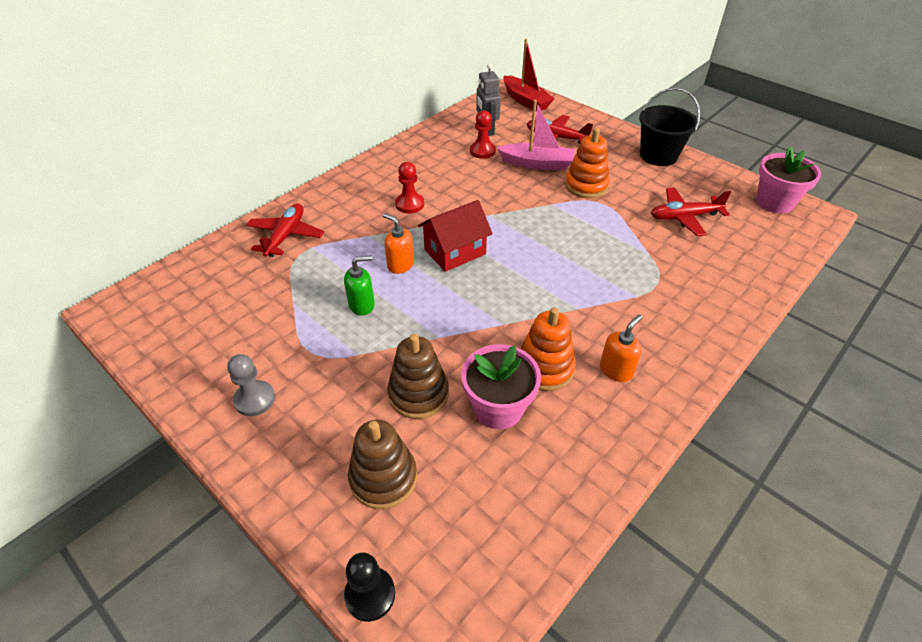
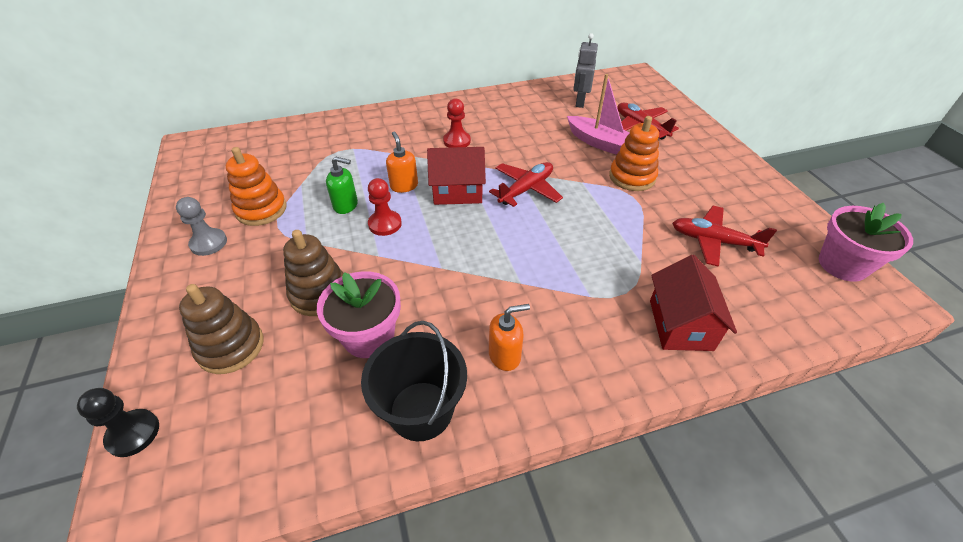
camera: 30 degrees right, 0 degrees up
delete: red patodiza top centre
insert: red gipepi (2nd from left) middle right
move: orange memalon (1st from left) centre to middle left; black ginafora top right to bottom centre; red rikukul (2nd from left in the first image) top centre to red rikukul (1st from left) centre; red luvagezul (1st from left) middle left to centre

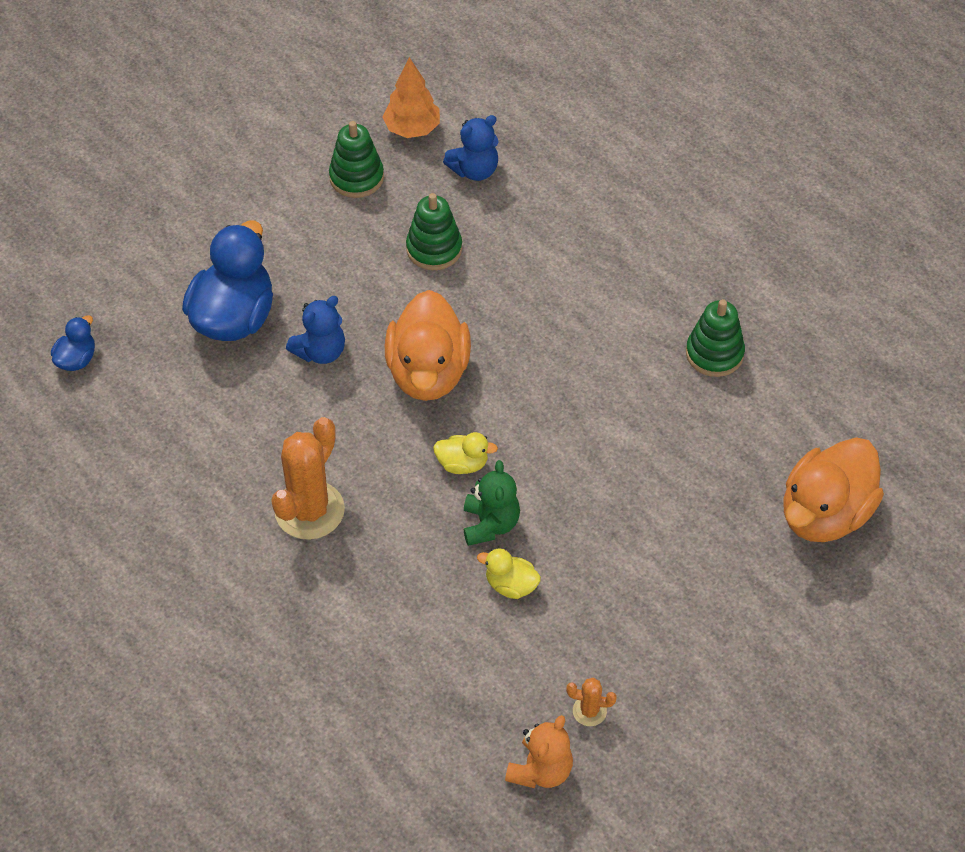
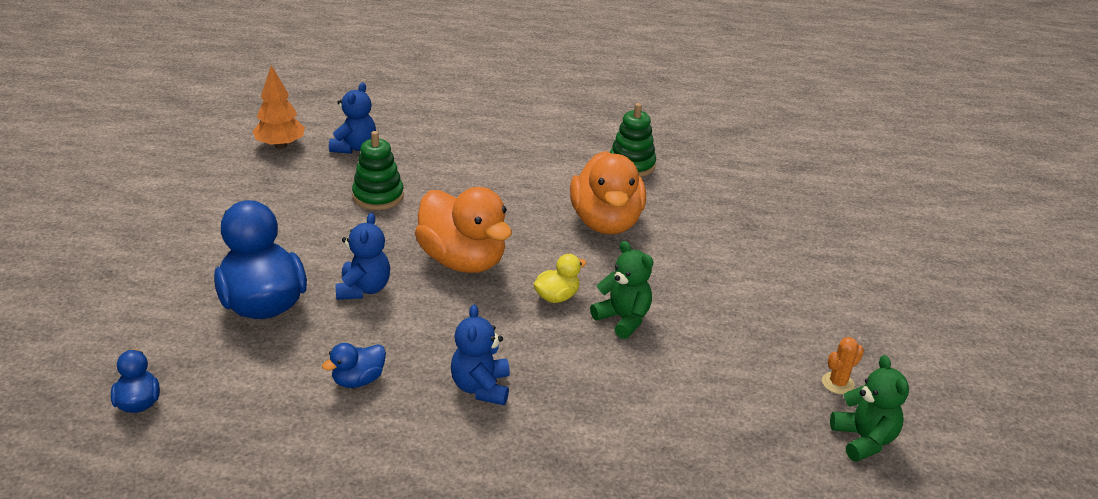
camera: 45 degrees left, 20 degrees down
delete: green memalon (1st from left) top centre; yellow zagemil (2nd from left) bottom centre
insert: blue zagemil (3rd from left) bottom left
move: orange zagemil (2nd from left) middle right to centre
replace: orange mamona (1st from left) middle left to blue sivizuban (3rd from left) bottom centre
recolor: orange sivizuban bottom centre to green sivizuban (2nd from left) bottom right

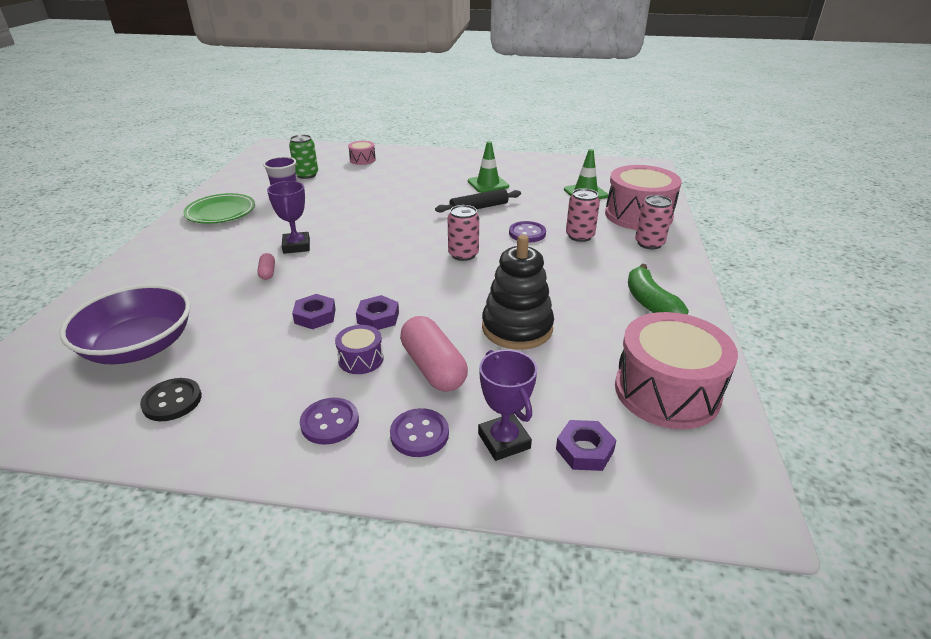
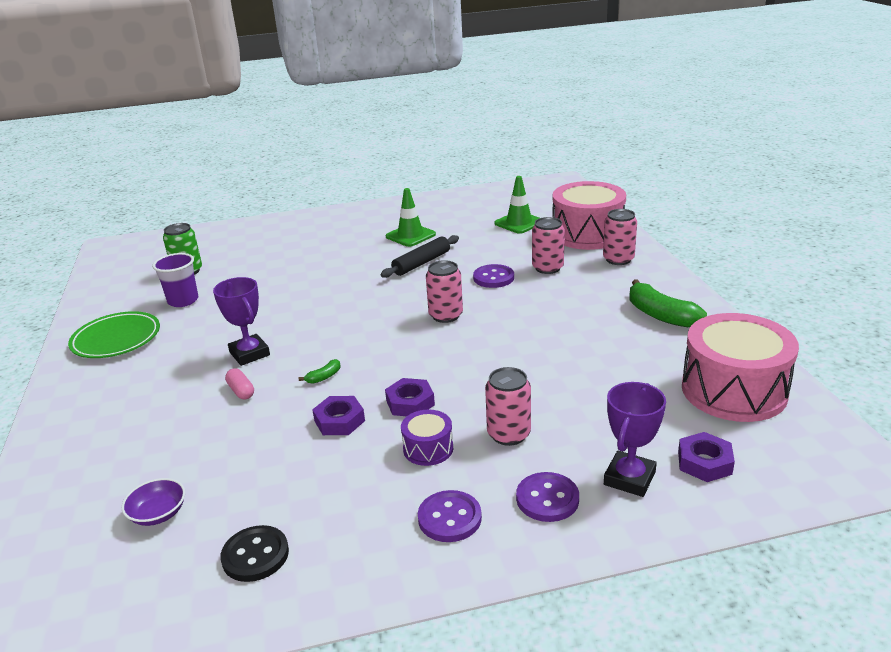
camera: 20 degrees left, 5 degrees down
delete: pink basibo (1st from left) top centre; black memalon centre
insert: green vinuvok (1st from left) centre
replace: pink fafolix (2nd from left) centre to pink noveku (2nd from left) centre
rotate: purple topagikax (2nd from left) centre = bottom right 75 degrees clockwise
resize: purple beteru middle left = bottom left x0.43

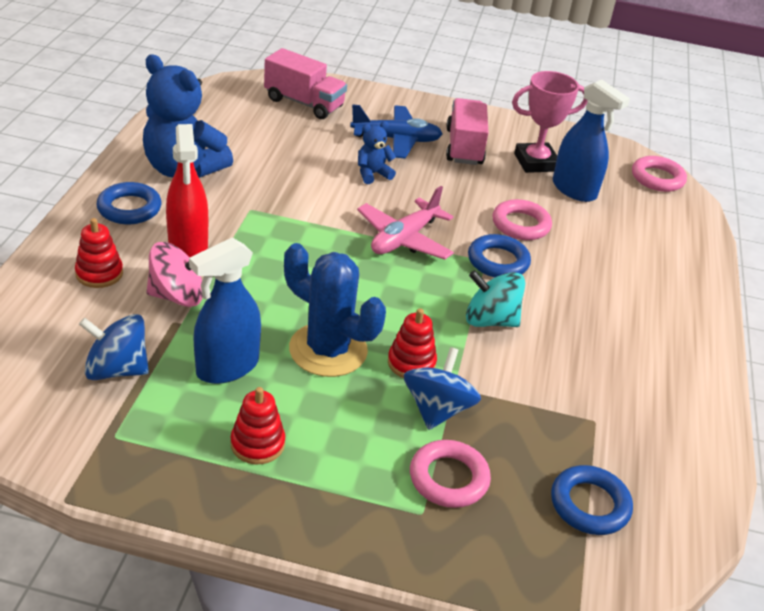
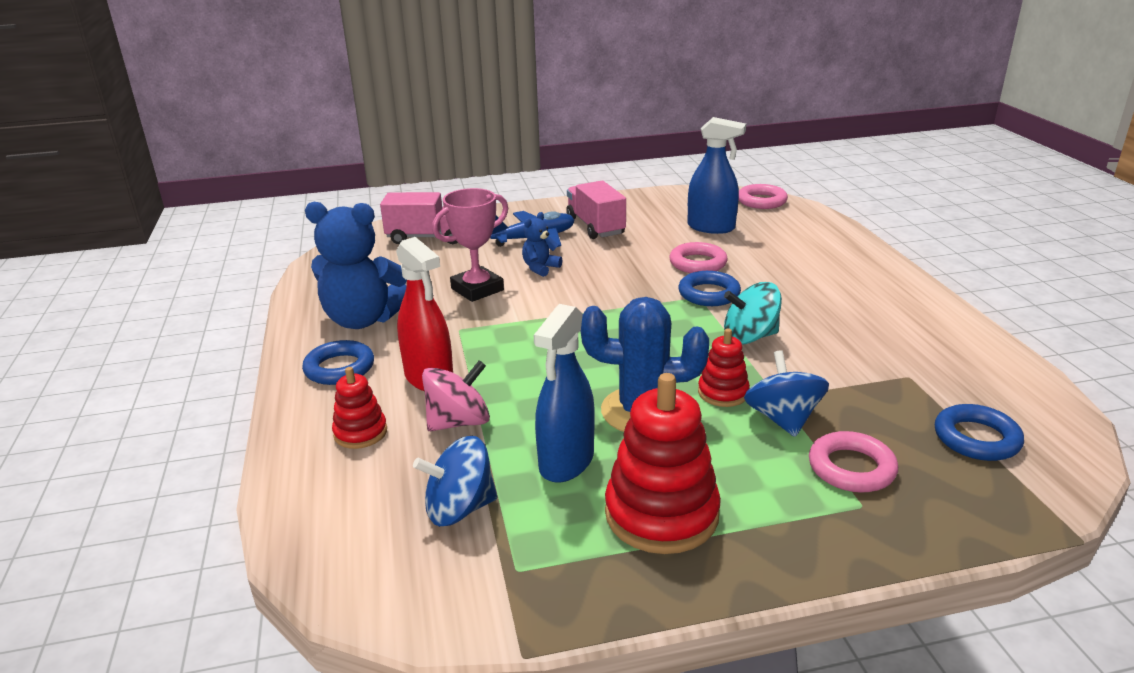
camera: 20 degrees left, 10 degrees down
delete: pink luvagezul centre
move: pink topagikax top right to centre
resize: red memalon (2nd from left) bottom centre = bottom centre x1.86

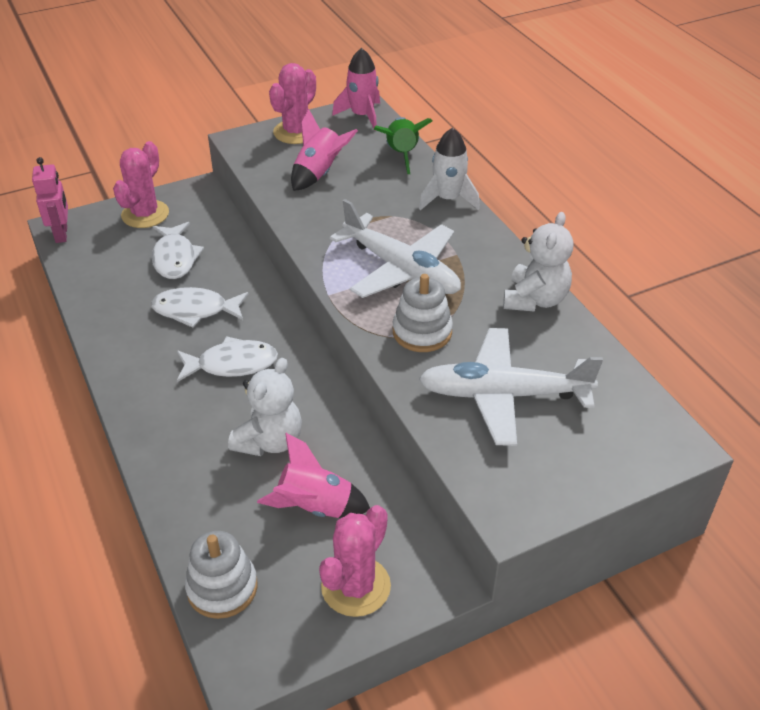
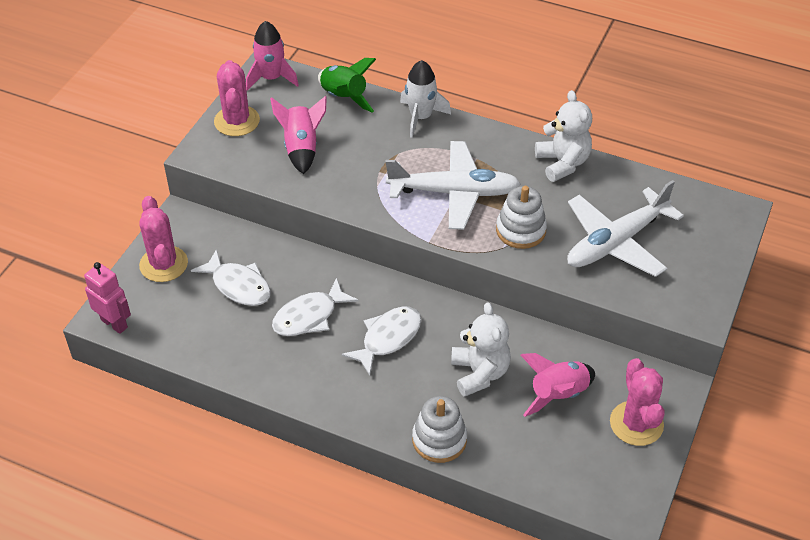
camera: 40 degrees left, 5 degrees up
move: white memalon (1st from left) bottom left to bottom centre

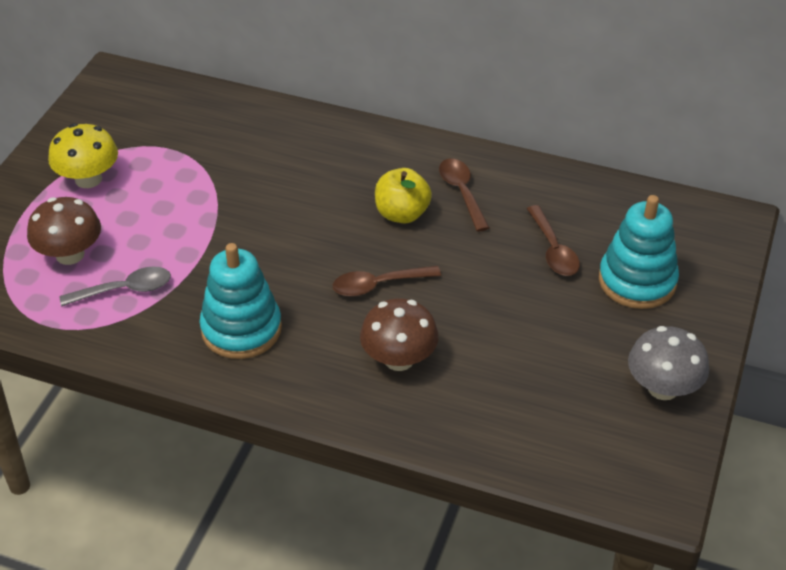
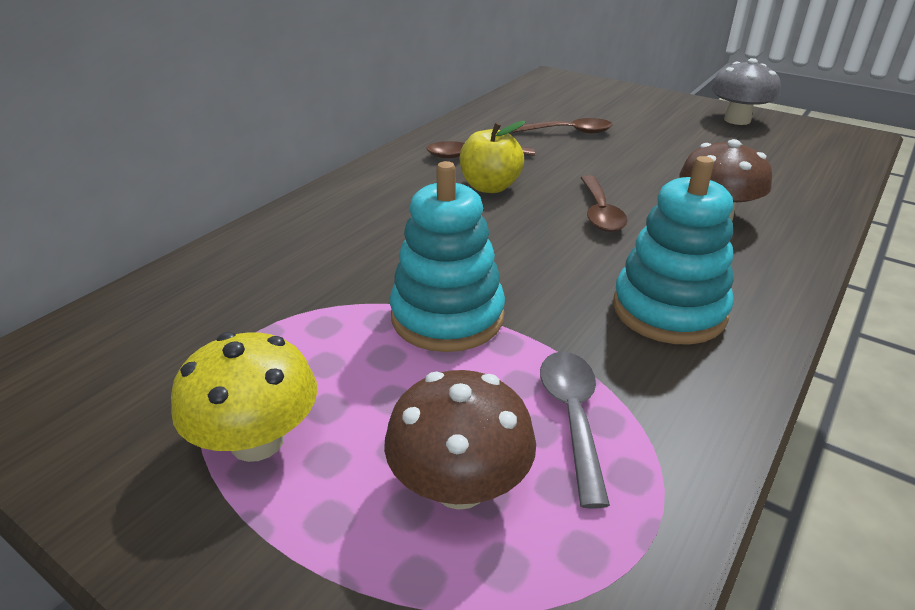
camera: 75 degrees left, 10 degrees down
move: turquoise memalon (2nd from left in the first image) middle right to turquoise memalon (1st from left) centre

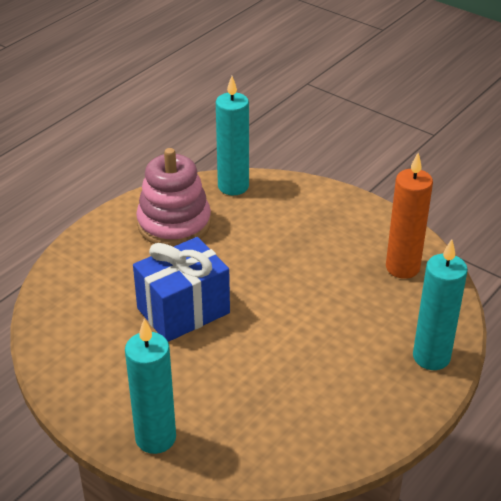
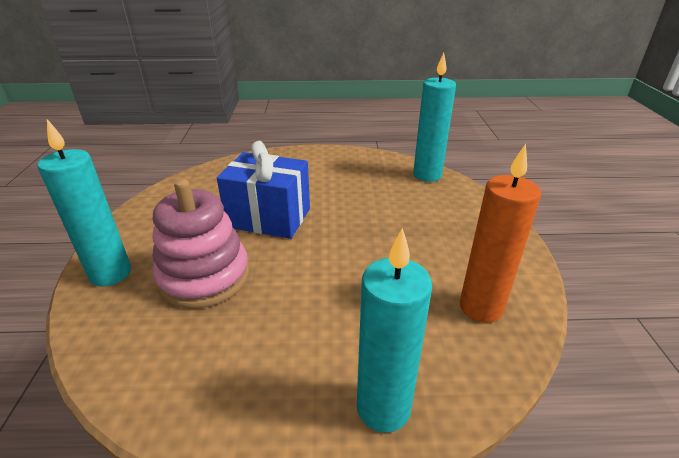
camera: 50 degrees right, 5 degrees down
move: pink memalon centre to middle left

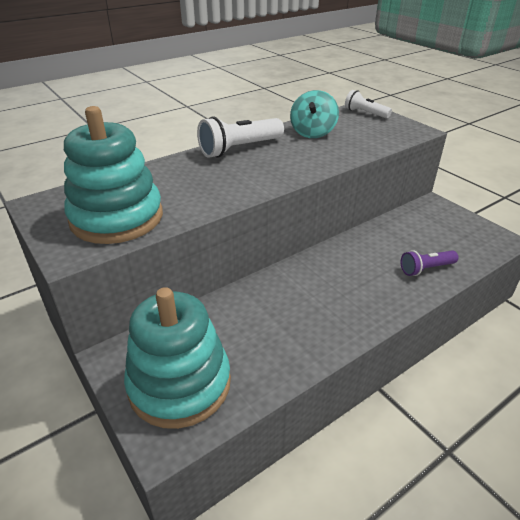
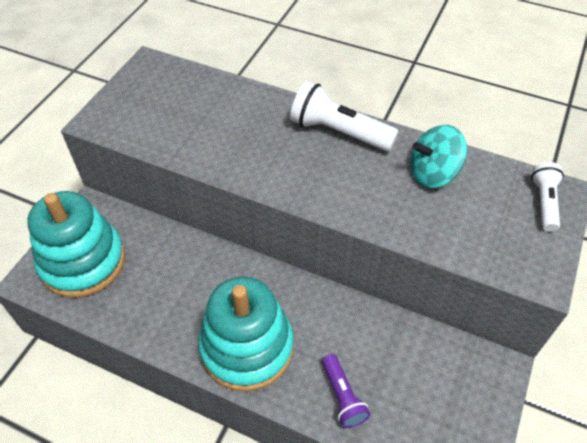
camera: 60 degrees right, 15 degrees up
move: turquoise memalon (1st from left in the first image) middle left to turquoise memalon (2nd from left) bottom centre
rotate: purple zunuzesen middle right = bottom centre 150 degrees counterclockwise

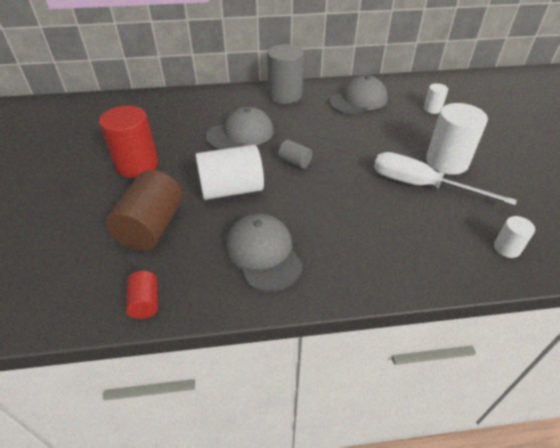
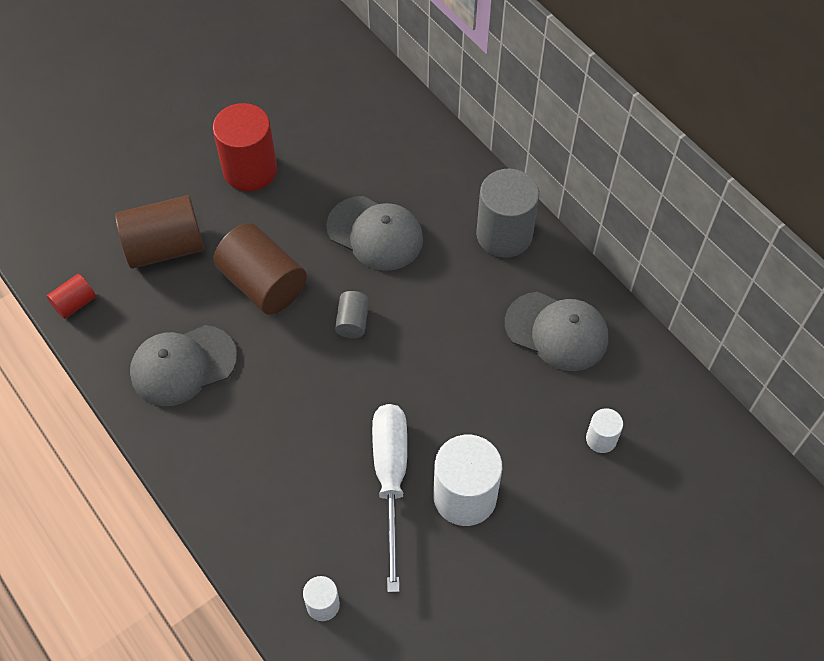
camera: 60 degrees right, 15 degrees up
recolor: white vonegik (1st from left) centre to brown vonegik (2nd from left) middle left
rotate: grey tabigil (2nd from left in the first image) centre = middle left 150 degrees counterclockwise

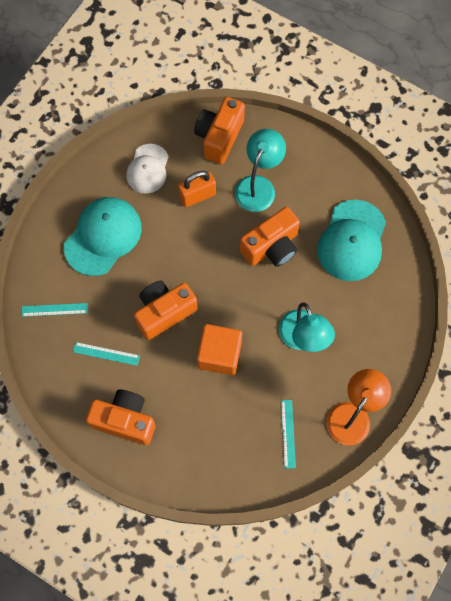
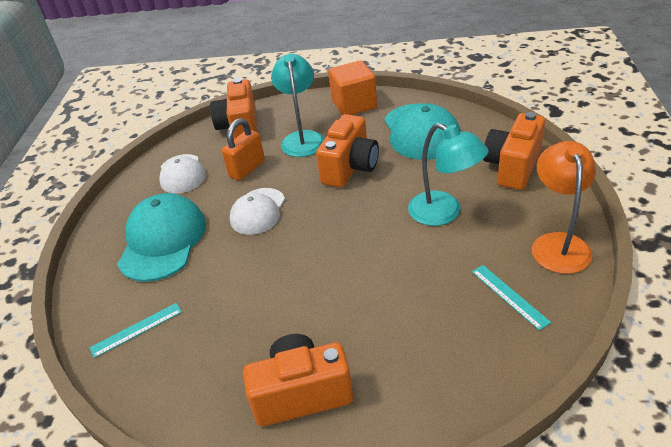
camera: 25 degrees left, 30 degrees down
delete: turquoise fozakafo (2nd from left) middle left
insert: white tabigil (2nd from left) centre
move: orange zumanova centre to top centre; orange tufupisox (2nd from left in the first image) centre to orange tufupisox (4th from left) middle right

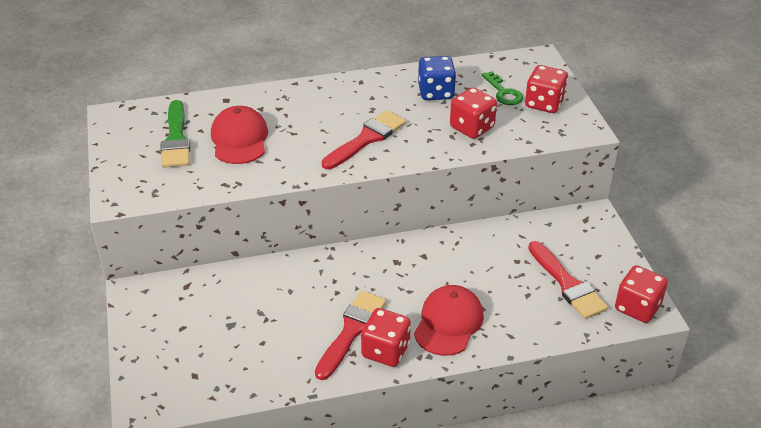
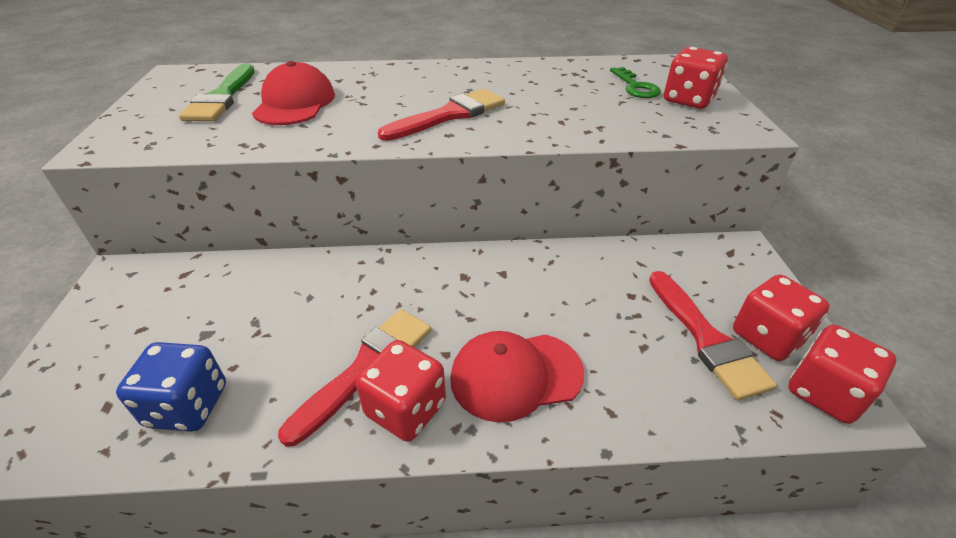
camera: 10 degrees right, 0 degrees up
move: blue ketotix top centre to bottom left; red ketotix (2nd from left in the first image) top centre to red ketotix (3rd from left) middle right
rotate: red tabigil (2nd from left) bottom centre = bottom centre 135 degrees counterclockwise

